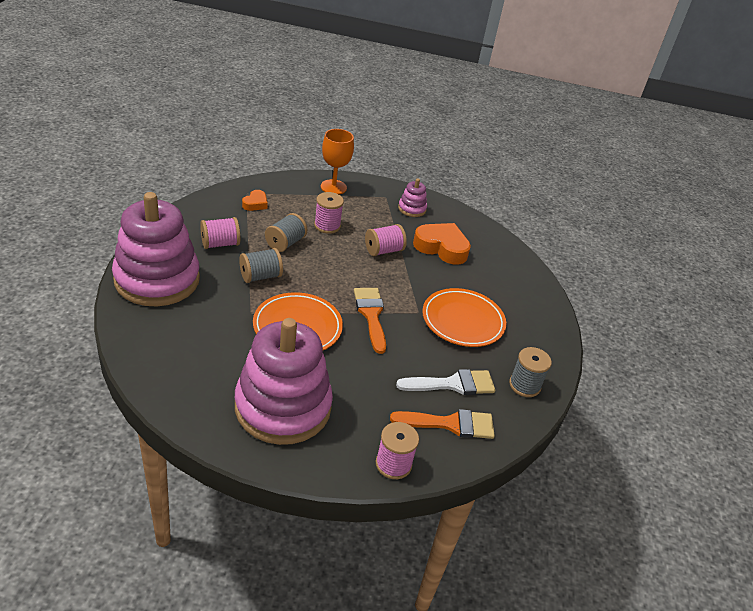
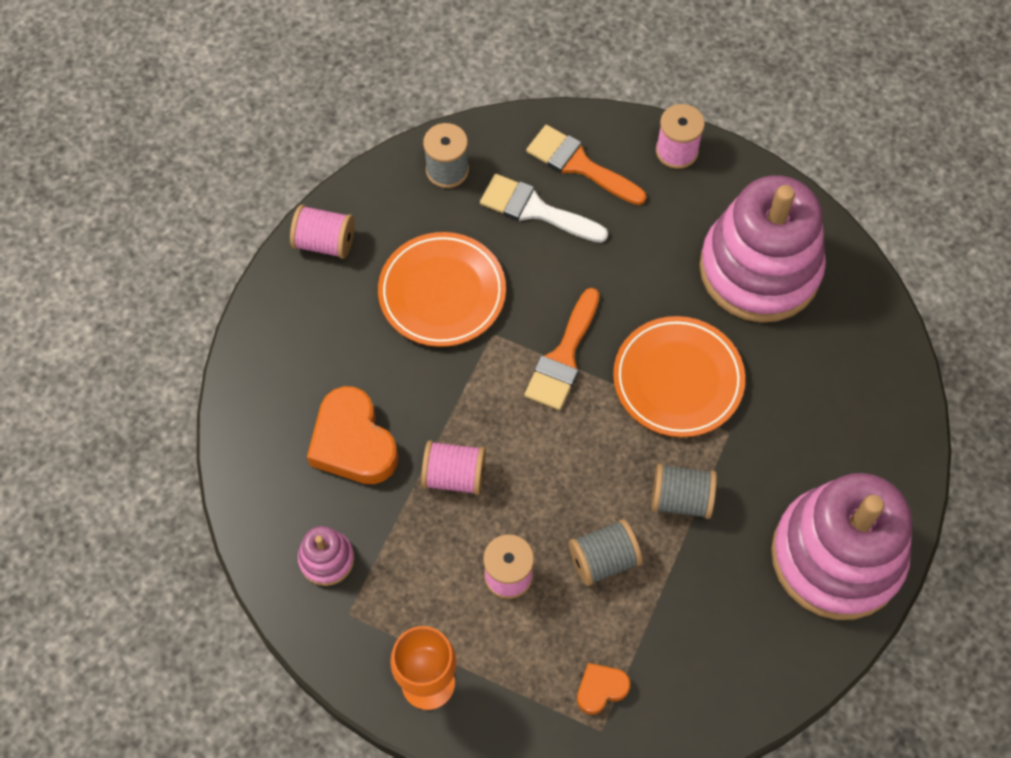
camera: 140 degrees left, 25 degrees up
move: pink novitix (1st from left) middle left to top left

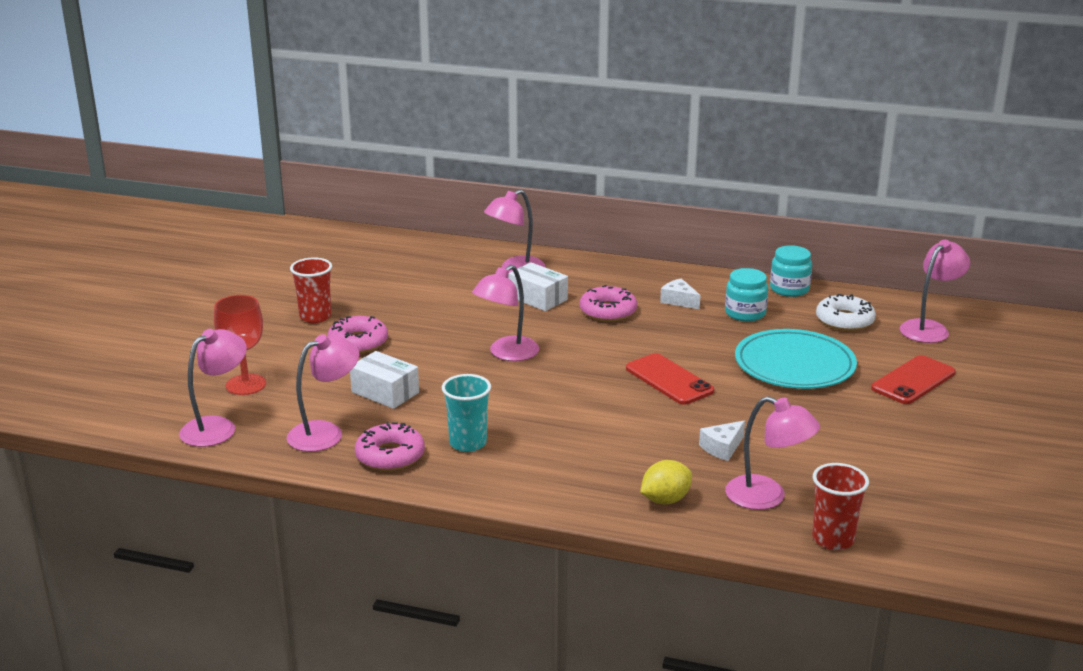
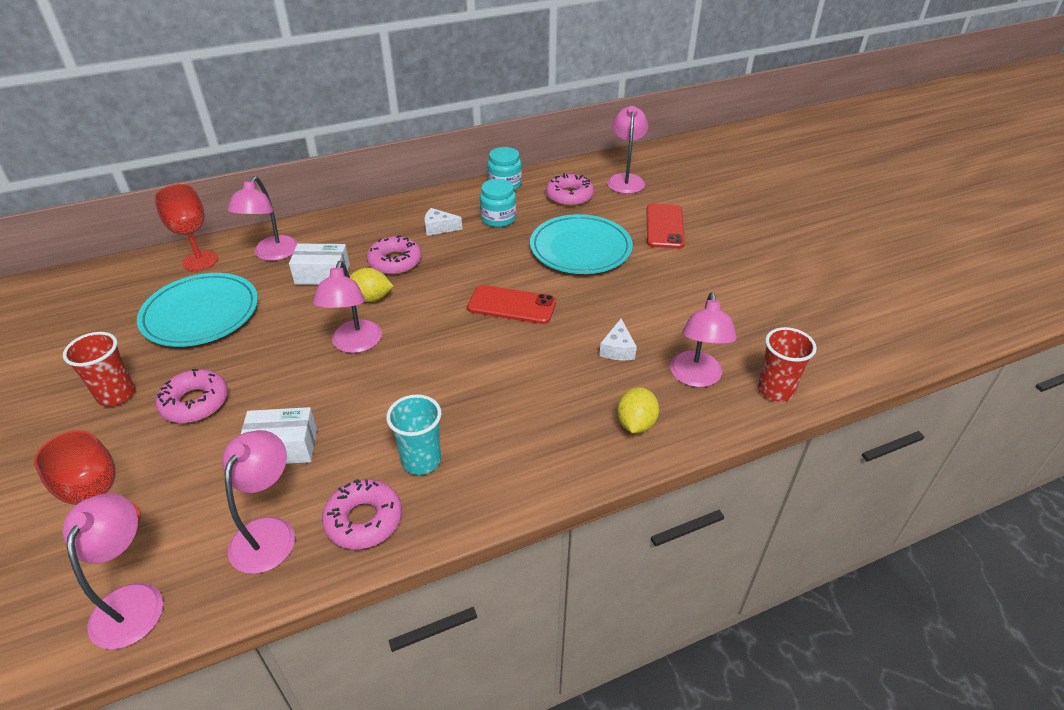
camera: 40 degrees left, 15 degrees up
insert: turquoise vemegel (1st from left) middle left; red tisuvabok (2nd from left) top left; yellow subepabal (1st from left) centre
recolor: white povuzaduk middle right to pink povuzaduk (4th from left) top centre
rotate: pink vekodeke (5th from left in the first image) bottom right = centre 105 degrees clockwise

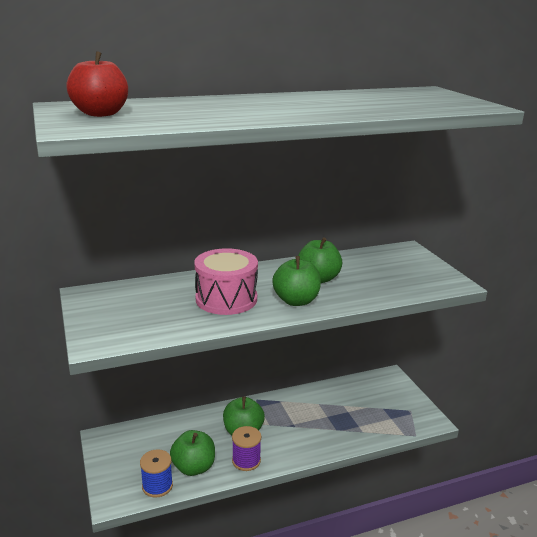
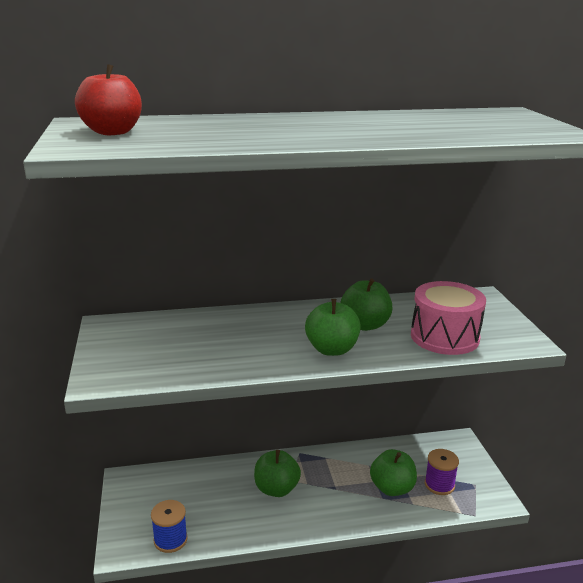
camera: 10 degrees right, 0 degrees up
move: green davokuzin (1st from left in the first image) bottom centre to green davokuzin (4th from left) bottom right; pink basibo centre to middle right; purple novitix bottom centre to bottom right

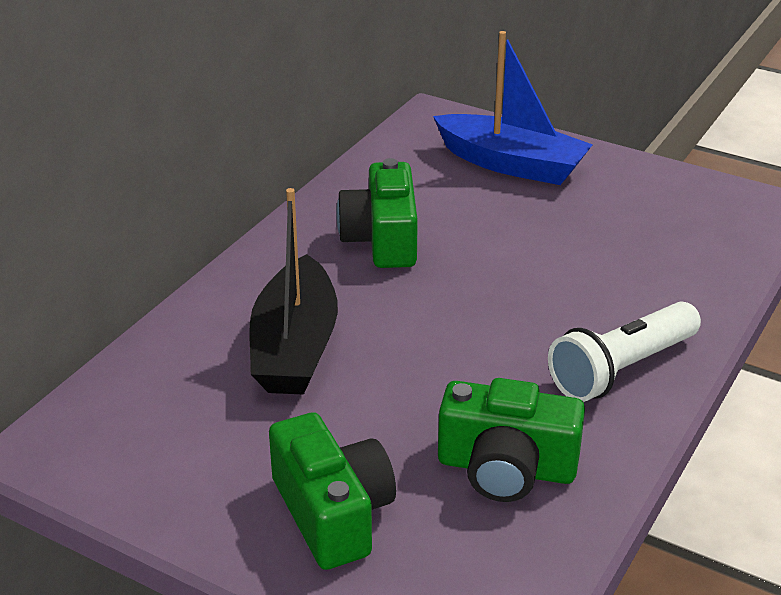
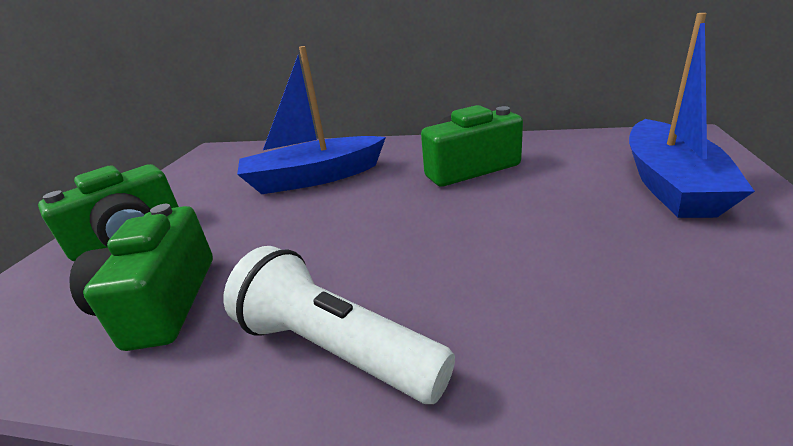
camera: 75 degrees right, 5 degrees down
recolor: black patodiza centre to blue patodiza (1st from left) top centre

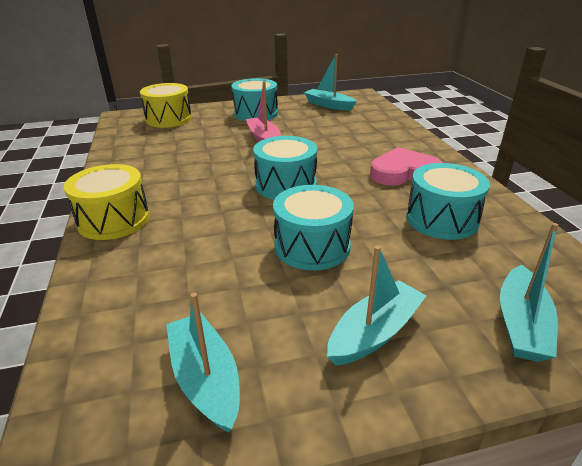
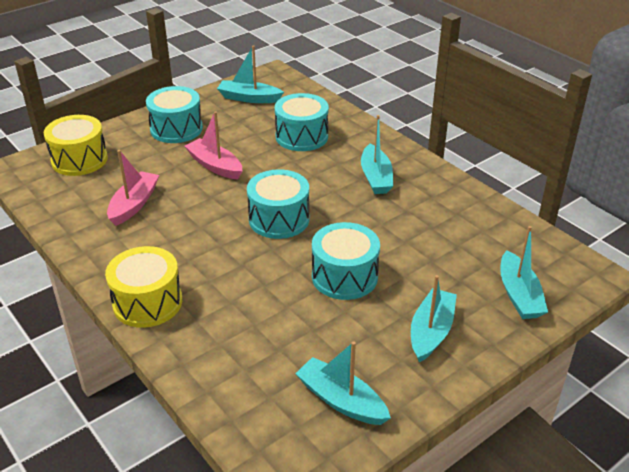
camera: 25 degrees left, 5 degrees up
insert: pink patodiza (1st from left) middle left
move: turquoise basibo (4th from left in the first image) middle right to turquoise basibo (3rd from left) top centre
replace: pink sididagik middle right to turquoise patodiza (3rd from left) top centre

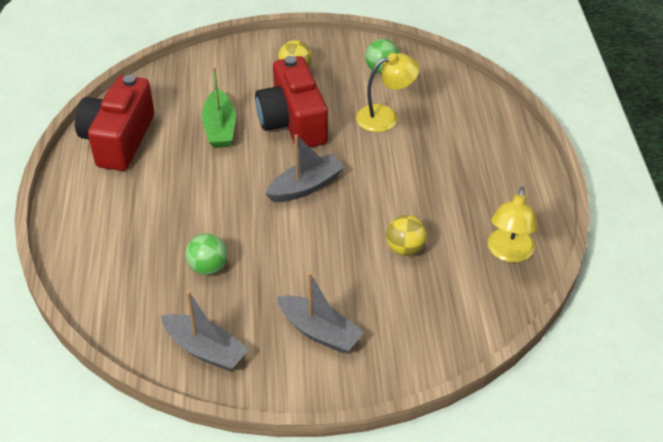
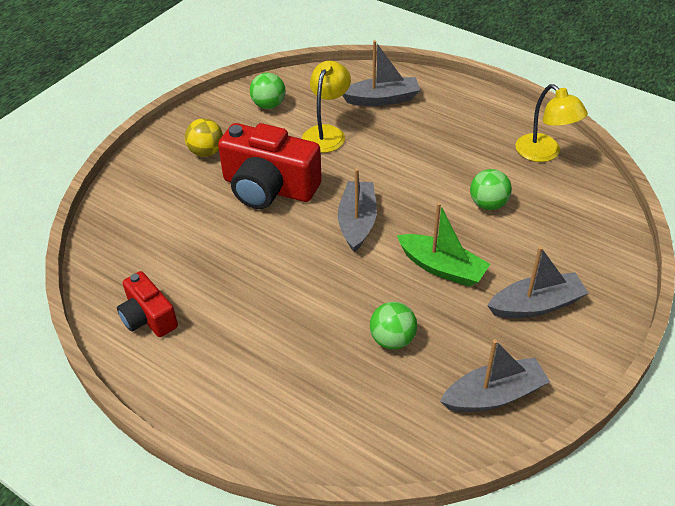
camera: 50 degrees left, 0 degrees up
insert: grey patodiza (2nd from left) top centre
move: green patodiza top left to centre
recolor: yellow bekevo (2nd from left) centre to green bekevo (3rd from left) middle right
resize: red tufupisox (1st from left) top left = middle left x0.57

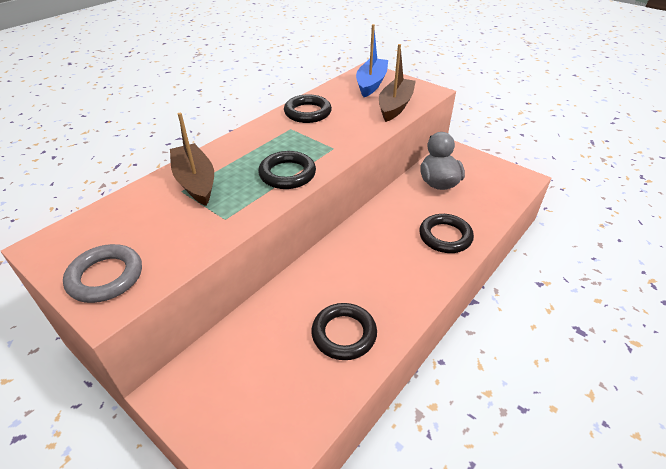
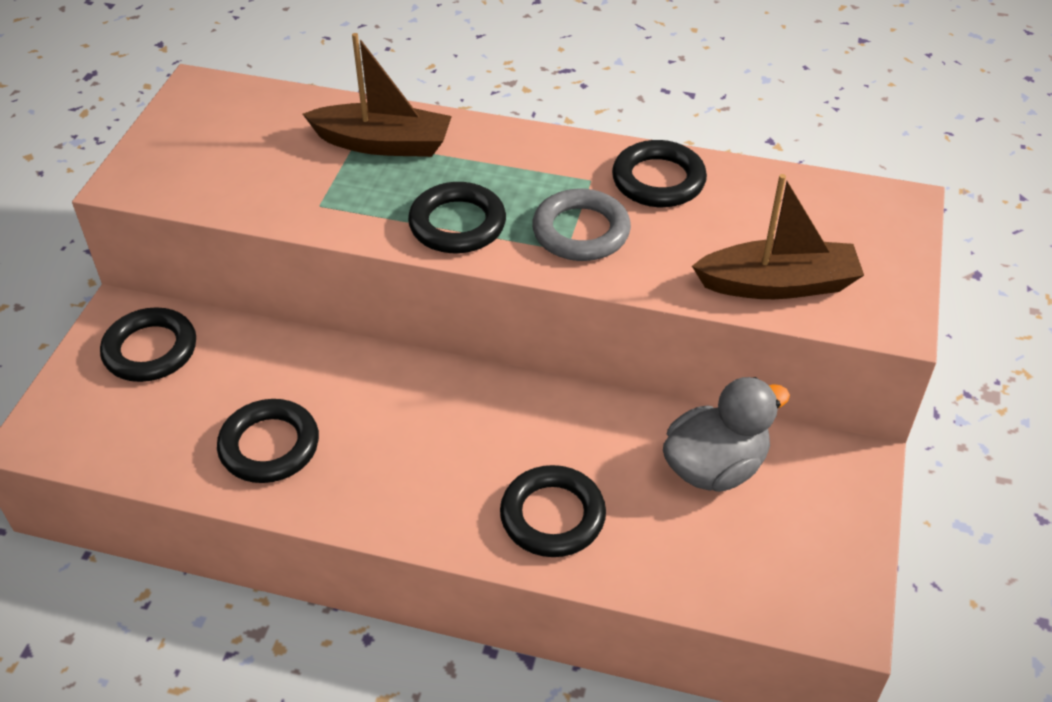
camera: 65 degrees right, 5 degrees up
delete: blue patodiza top centre
insert: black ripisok (1st from left) middle left
move: grey ripisok middle left to top centre
rotate: brown patodiza (1st from left) middle left = top centre 60 degrees clockwise

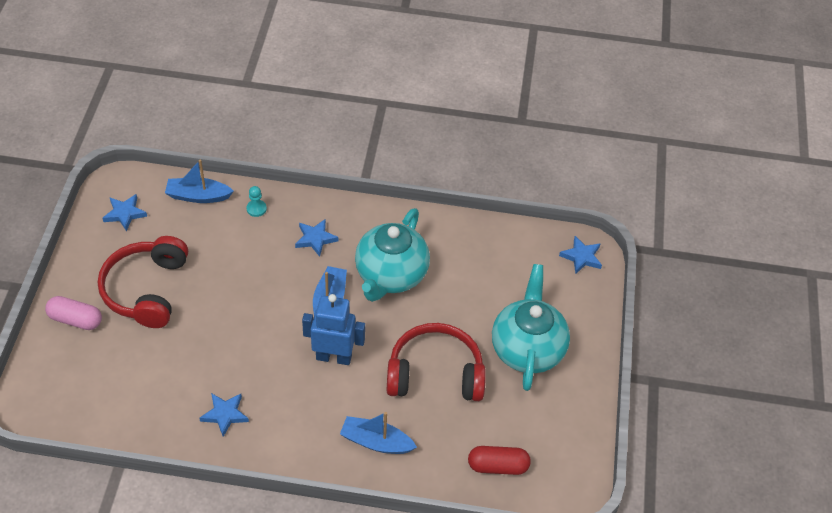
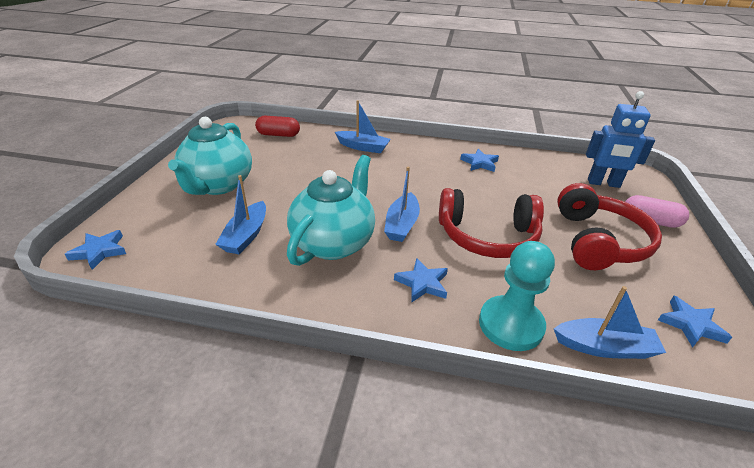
camera: 175 degrees left, 15 degrees down
insert: blue patodiza (1st from left) middle left
move: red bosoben (2nd from left in the first image) bottom centre to red bosoben (1st from left) centre; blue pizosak centre to top right
resize: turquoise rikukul middle left = middle right x2.22

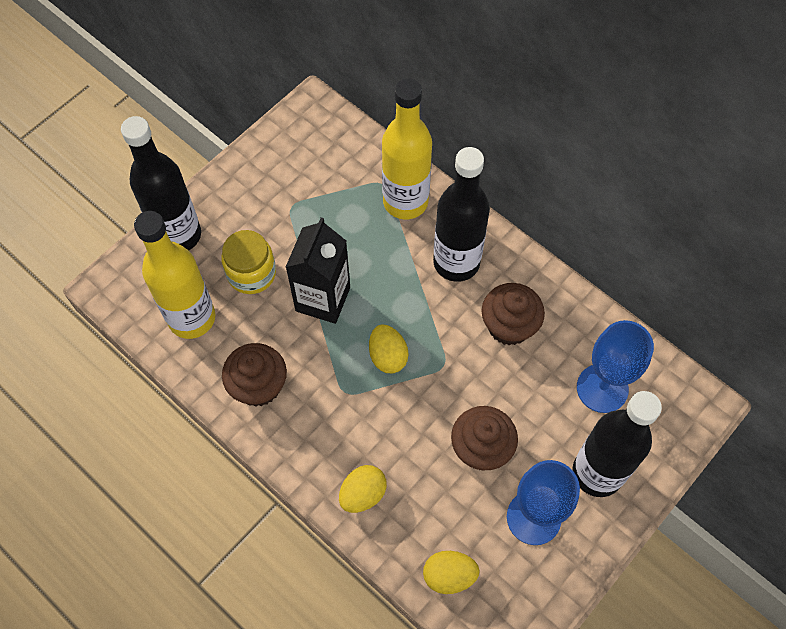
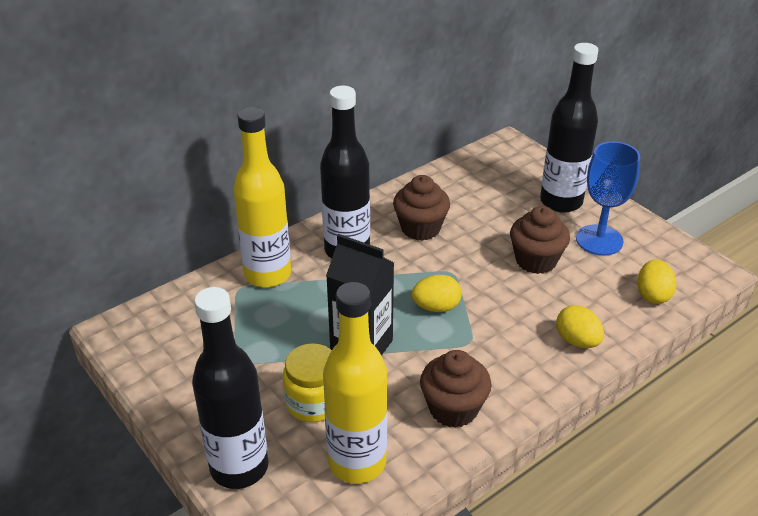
camera: 80 degrees left, 25 degrees down
delete: blue tisuvabok (2nd from left) middle right

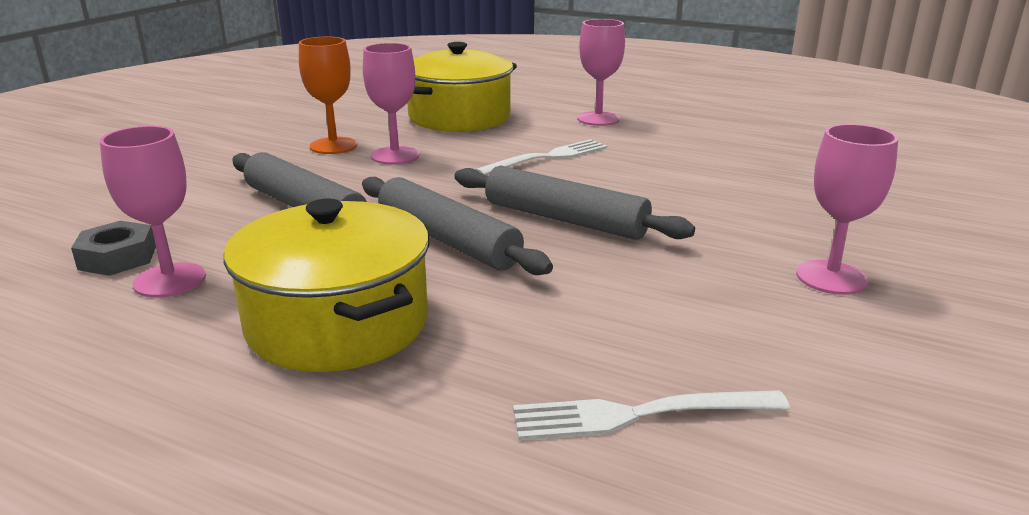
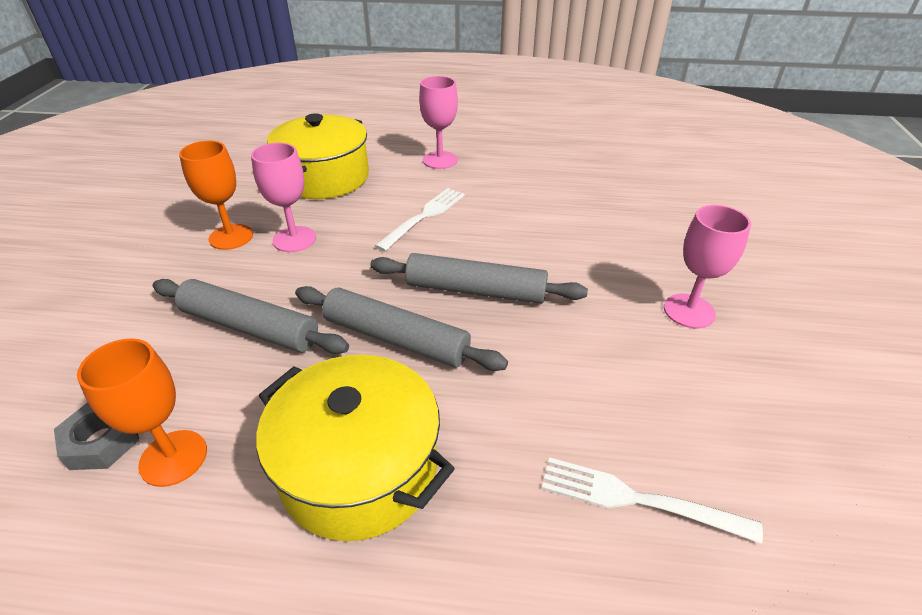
camera: 20 degrees left, 15 degrees up
recolor: pink tisuvabok (1st from left) middle left to orange tisuvabok (1st from left) bottom left
rotate: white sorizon (2nd from left) bottom centre = bottom right 45 degrees clockwise

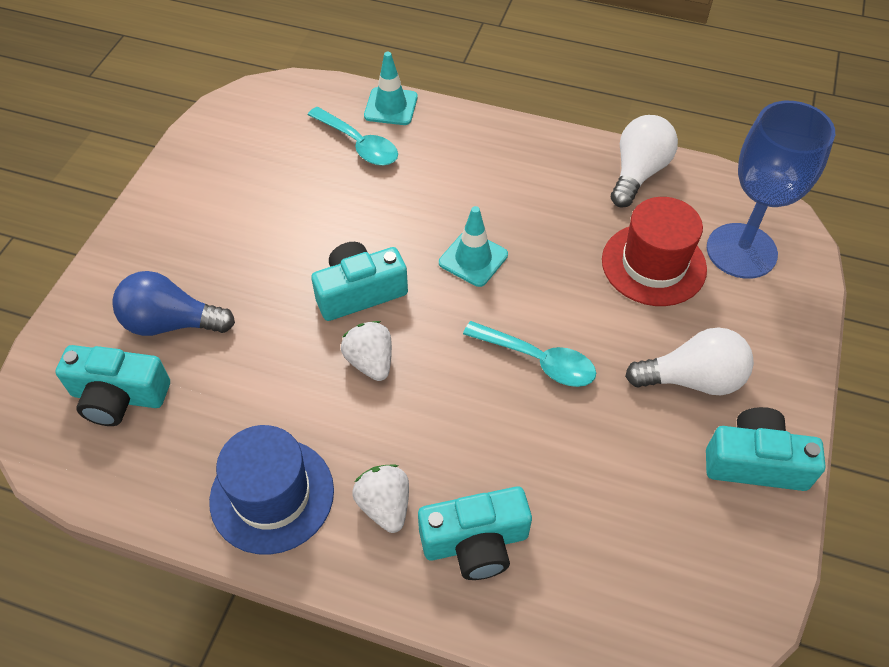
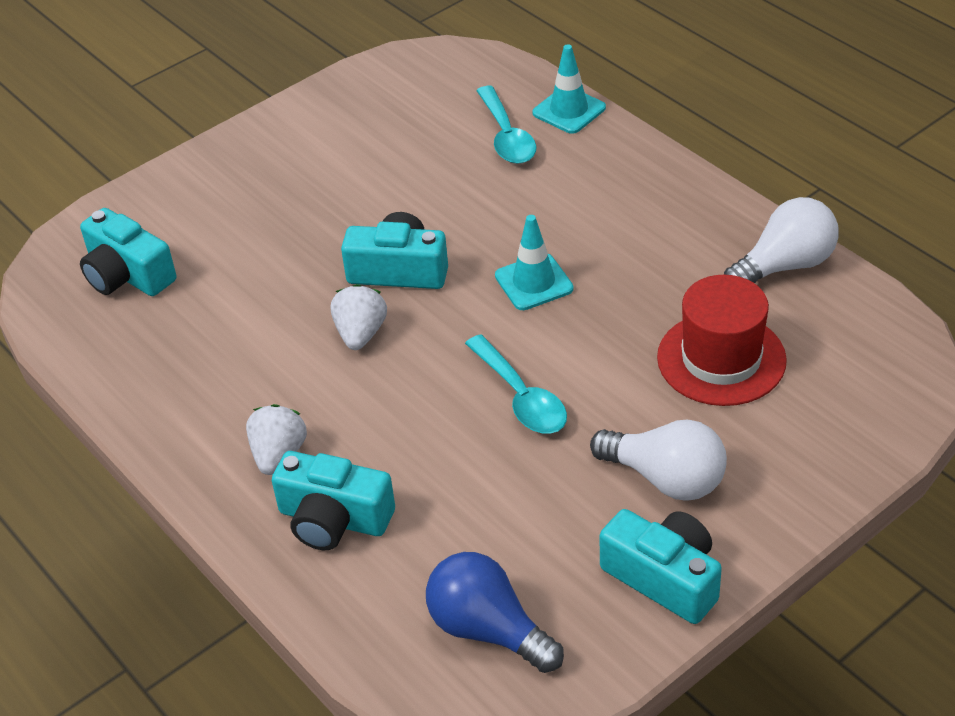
camera: 35 degrees right, 10 degrees down
delete: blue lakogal bottom left; blue tisuvabok top right
move: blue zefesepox middle left to bottom centre

